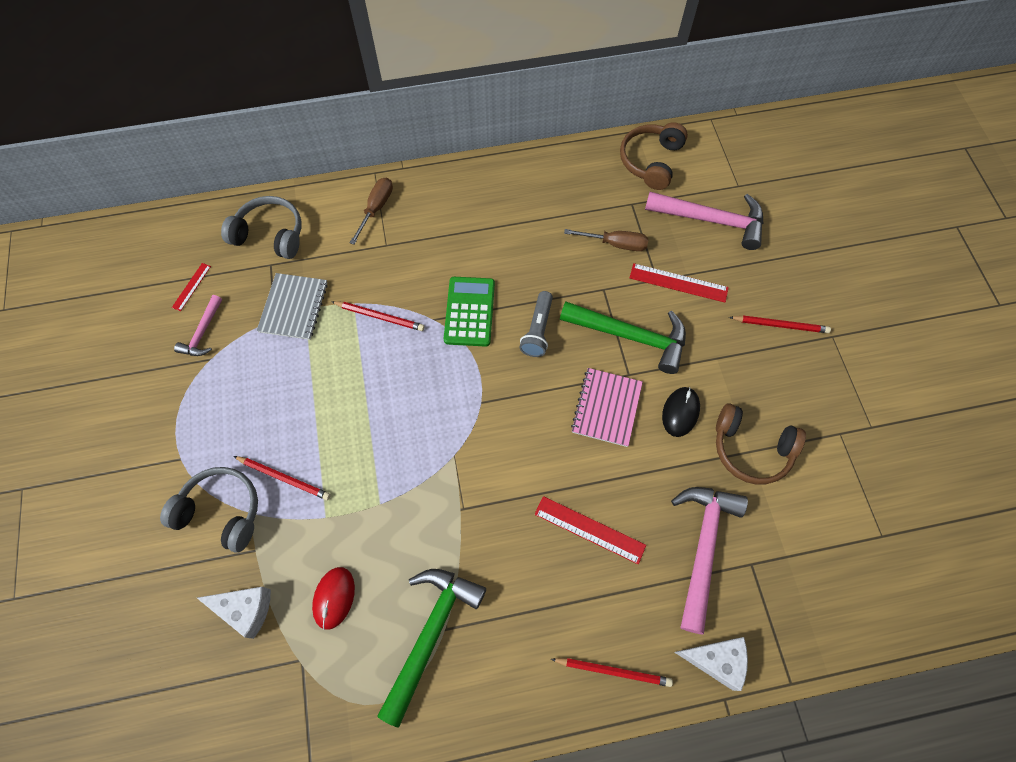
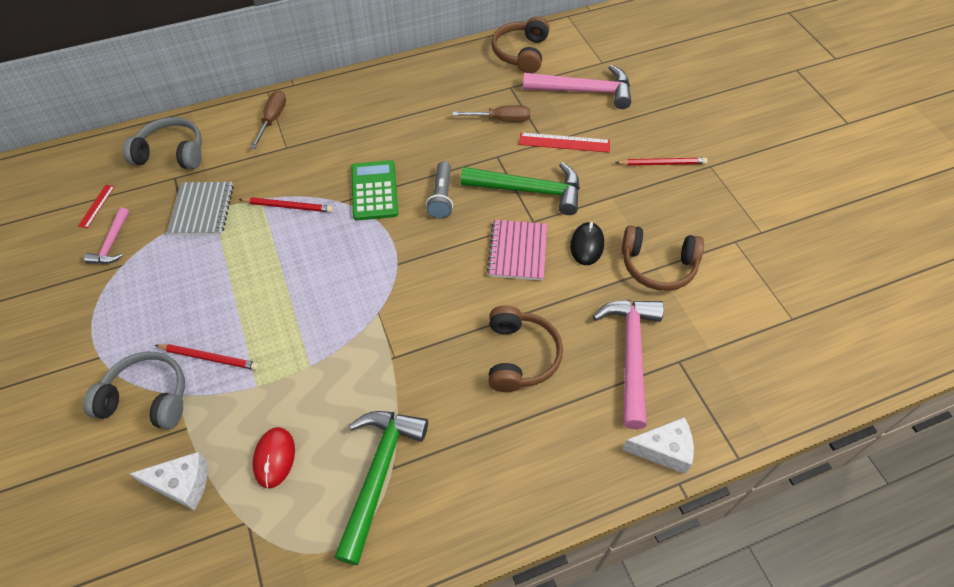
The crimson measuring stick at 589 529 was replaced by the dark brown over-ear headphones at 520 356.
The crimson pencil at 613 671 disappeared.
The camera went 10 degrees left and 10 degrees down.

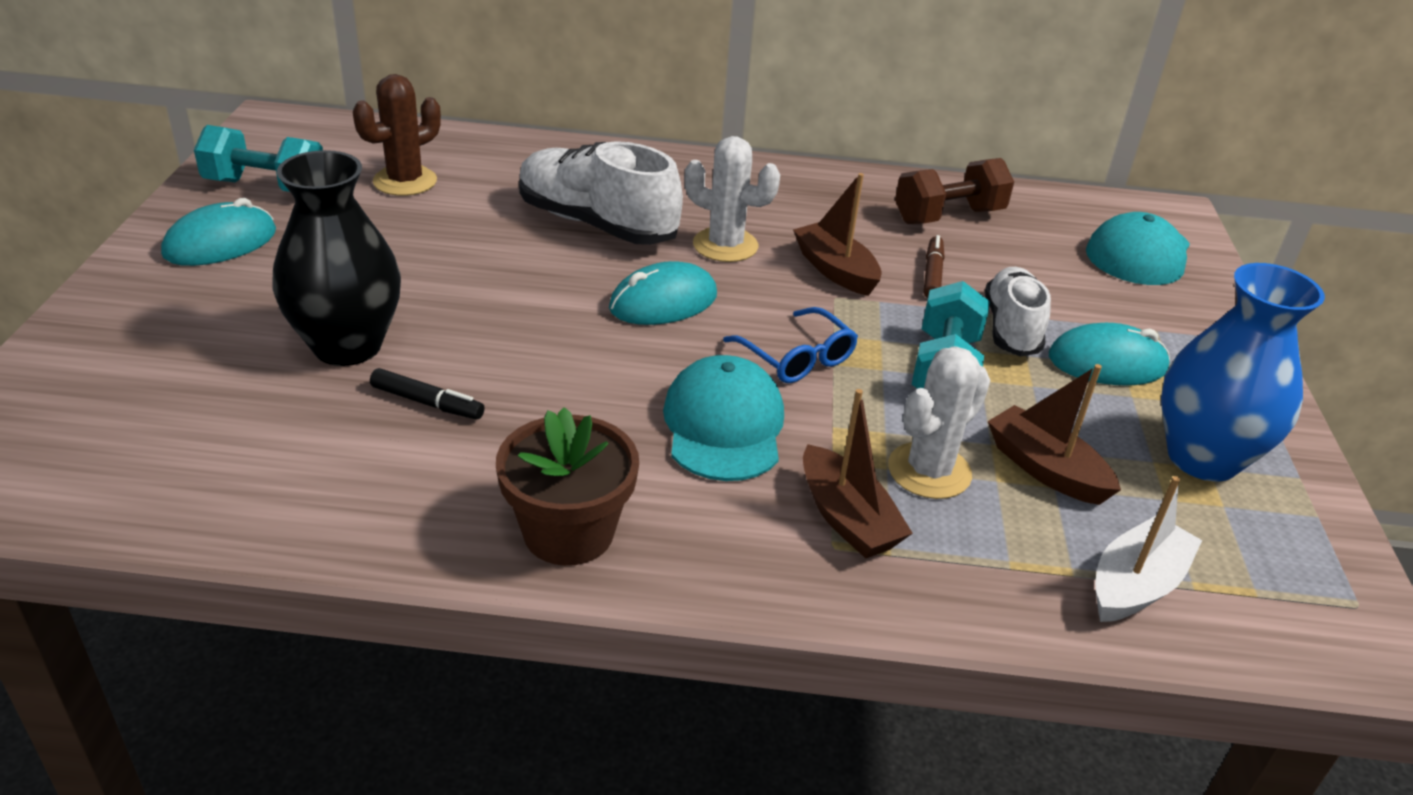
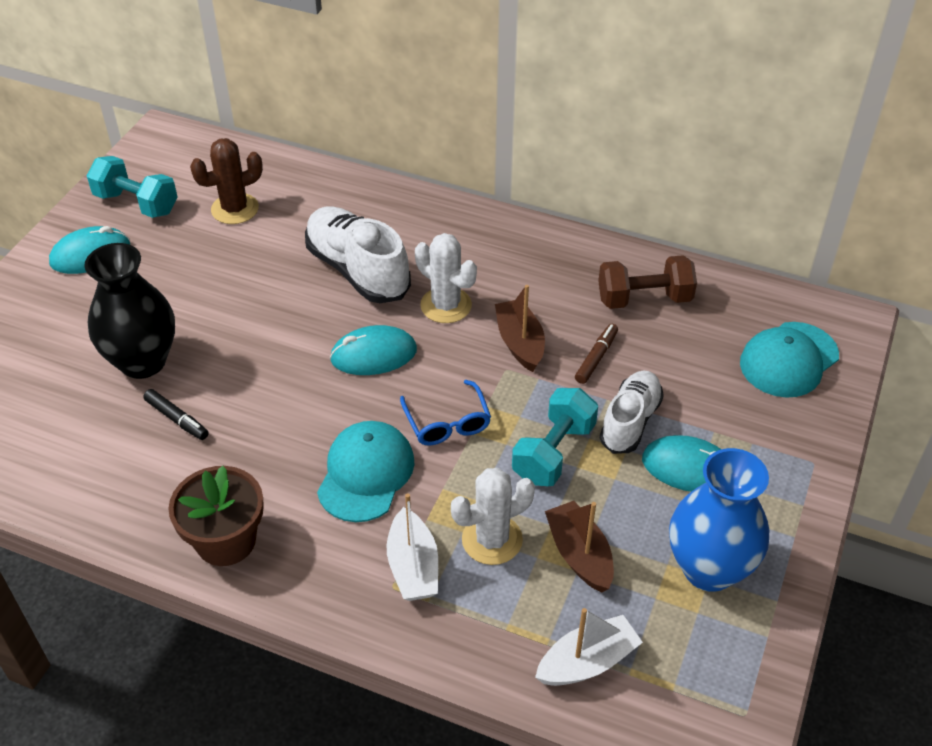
The dark brown toy boat at 847 518 became the pure white toy boat at 413 566.
The camera went 20 degrees right and 10 degrees up.

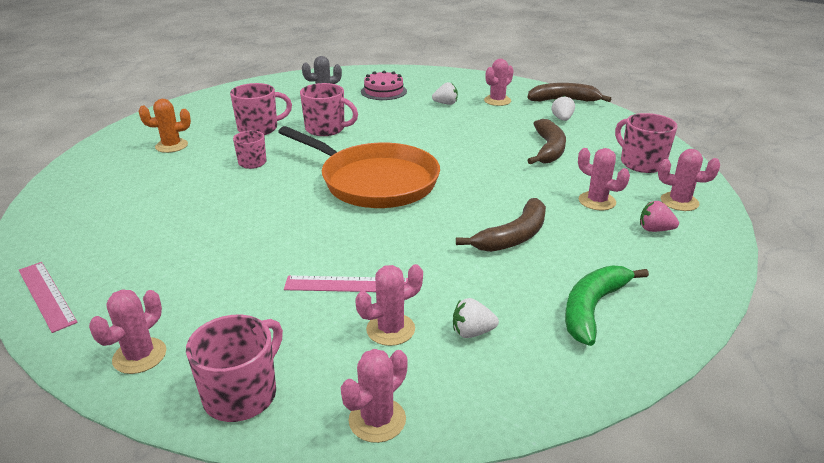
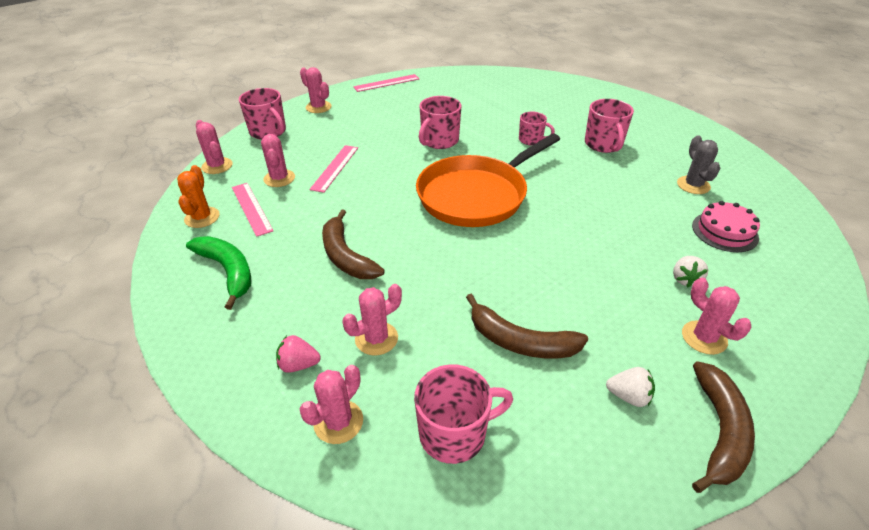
The orange saguaro cactus moved from 171 146 to 202 217.
The pure white berry at 472 332 was replaced by the rosy measuring stick at 251 208.
The rosy berry at 655 229 turned 120 degrees counterclockwise.
The rosy coffee mug moved from 326 129 to 439 141.
The camera went 105 degrees right and 10 degrees up.

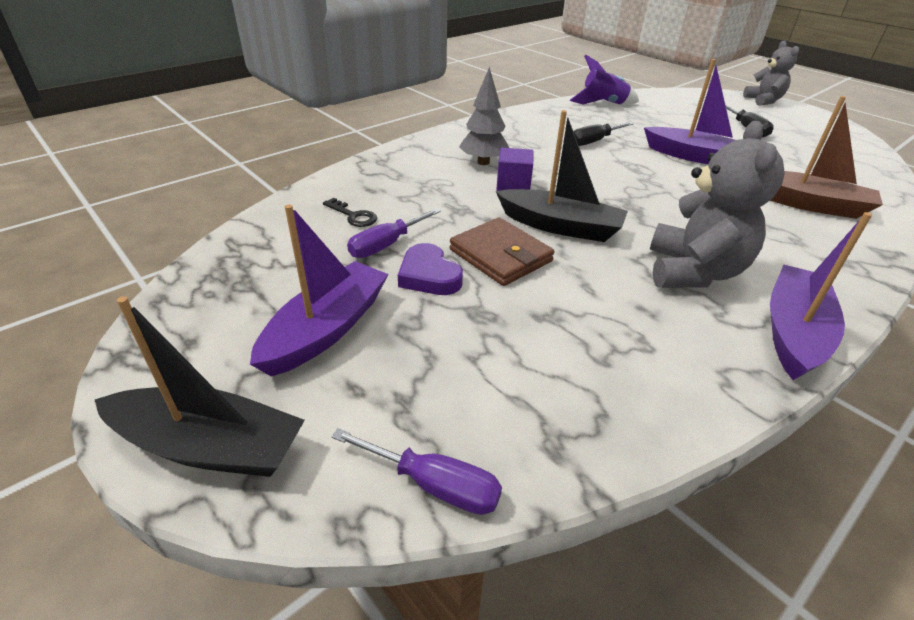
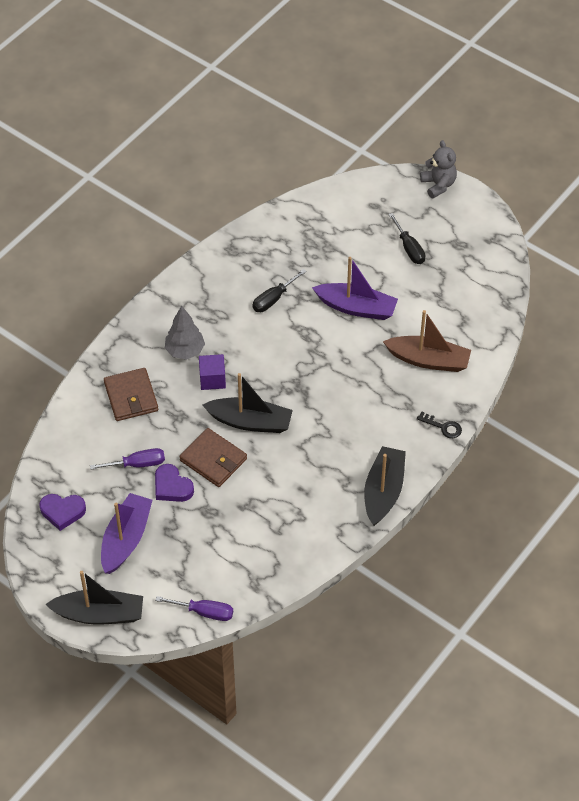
The purple love heart at 62 512 appeared.
The purple screwdriver at 386 245 turned 135 degrees counterclockwise.
The dark brown card wallet at 131 397 appeared.
The purple toy boat at 793 332 became the ebony toy boat at 383 491.
The ebony key moved from 353 216 to 443 427.
The purple spaceship at 603 104 disappeared.
The ash-grey teddy bear at 693 272 disappeared.
The camera went 10 degrees left and 15 degrees up.

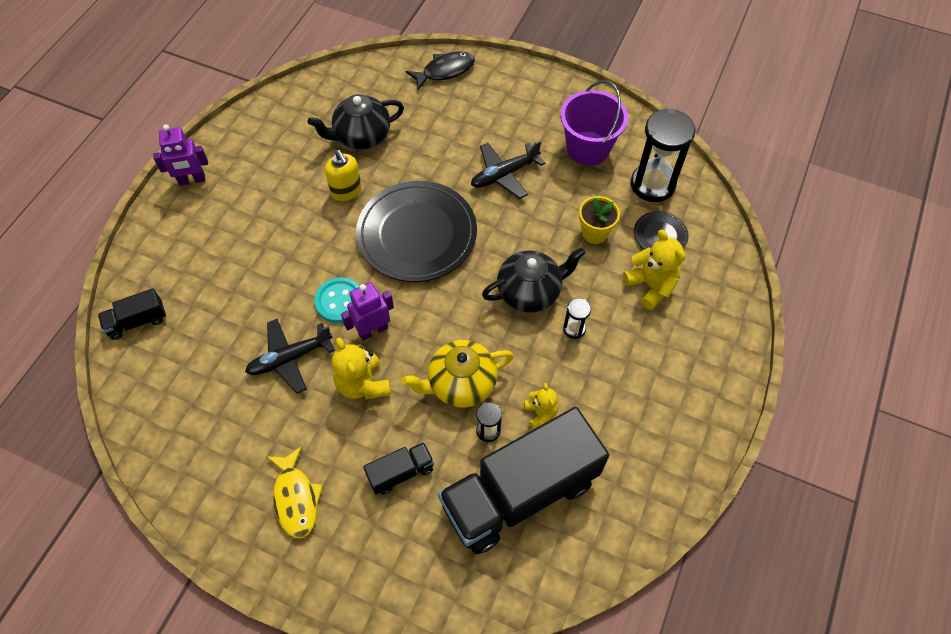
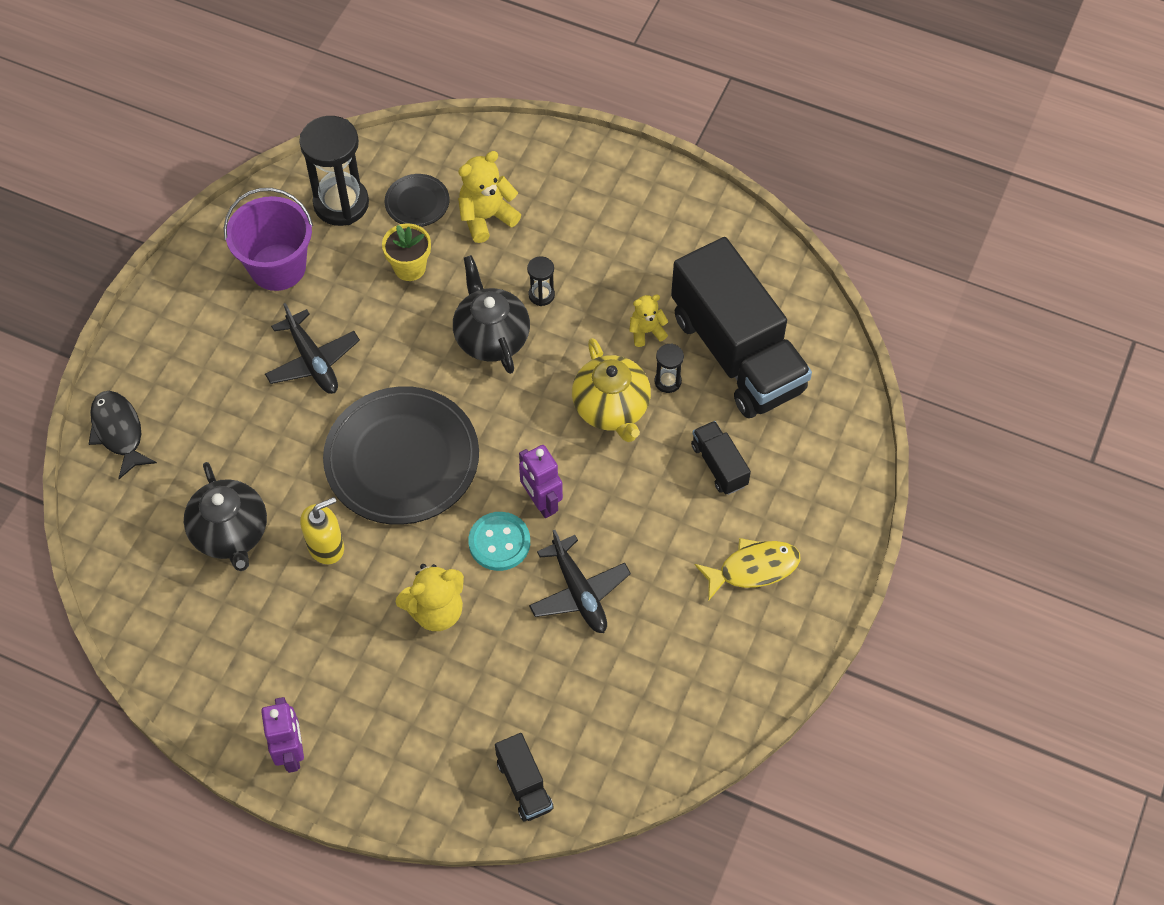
The golden teddy bear moved from 363 384 to 436 610.
The camera went 90 degrees left and 0 degrees up.

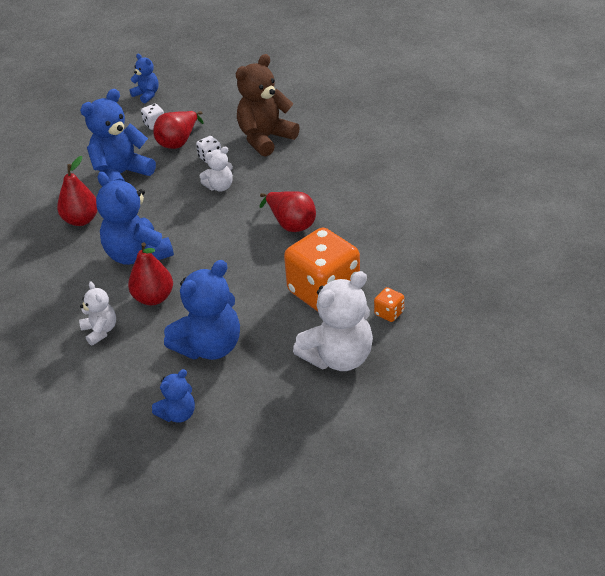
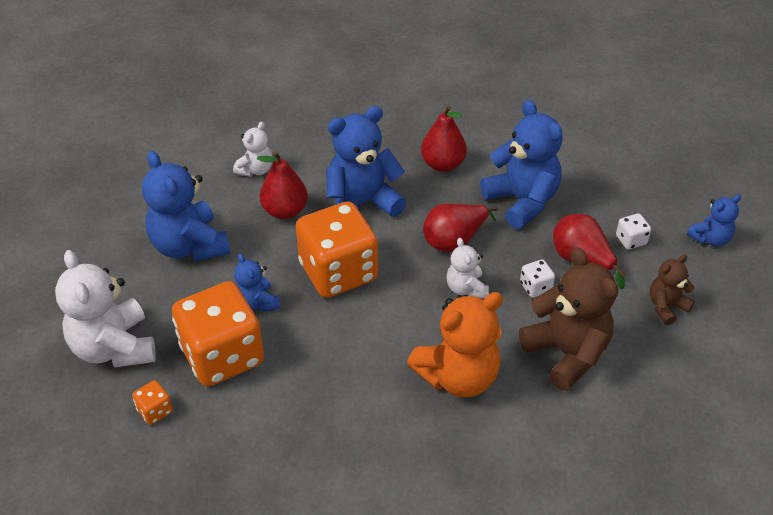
The pure white teddy bear at 100 331 turned 45 degrees counterclockwise.
The cobalt teddy bear moved from 178 414 to 257 302.
The orange game die at 338 272 appeared.
The orange teddy bear at 458 376 appeared.
The crimson pear fruit moved from 291 224 to 454 240.
The dark brown teddy bear at 666 306 appeared.
The camera went 100 degrees right and 5 degrees up.

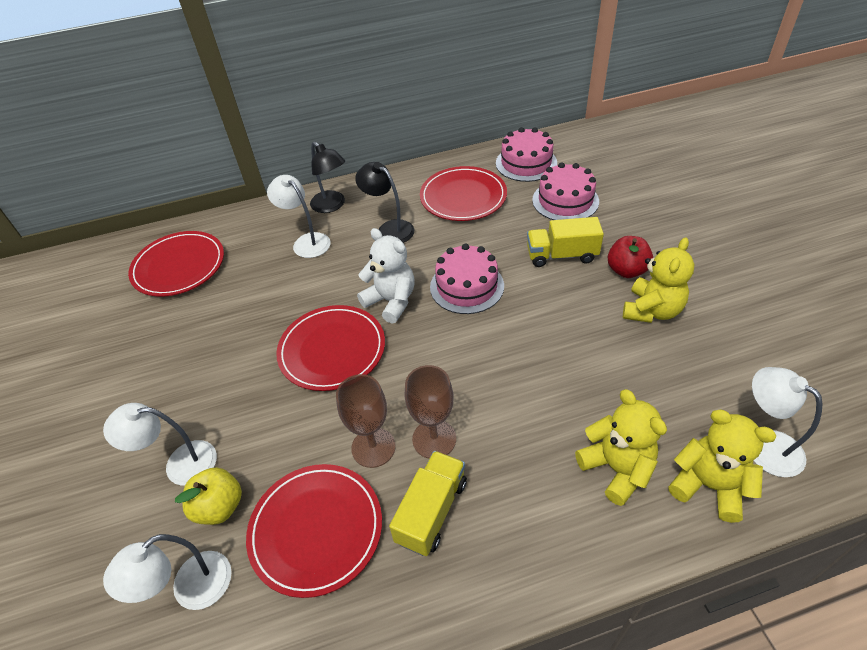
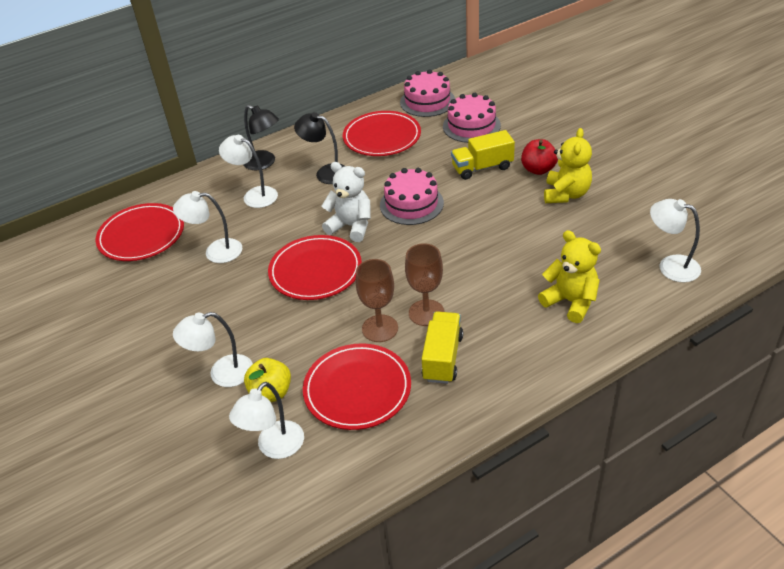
The pure white reading lamp at 215 251 appeared.
The golden teddy bear at 708 485 disappeared.
The camera went 15 degrees left and 5 degrees down.

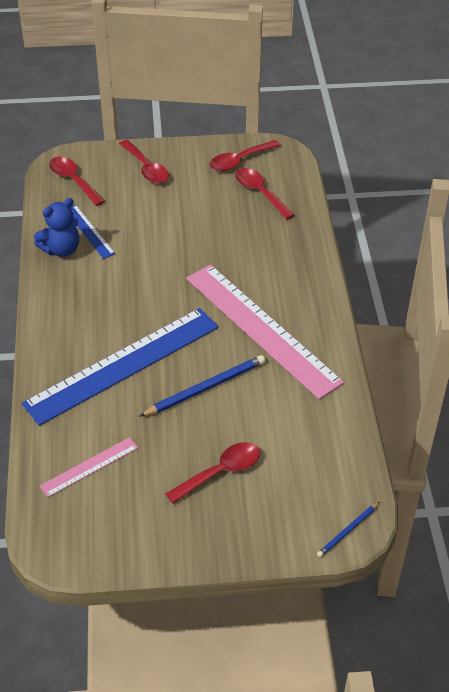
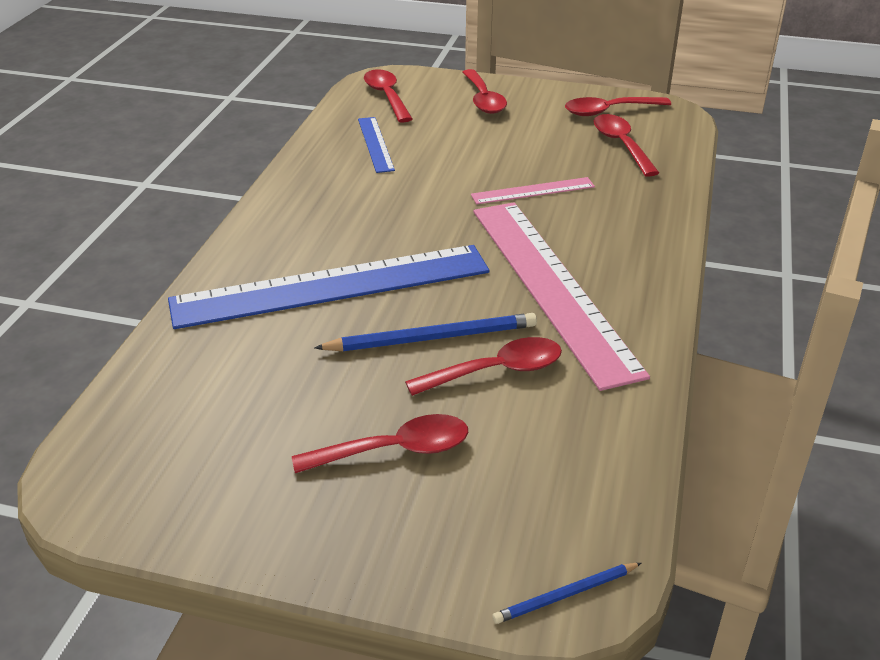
The crimson teaspoon at 496 371 appeared.
The rosy measuring stick moved from 89 467 to 533 191.
The cobalt teddy bear at 61 249 disappeared.
The camera went 20 degrees right and 10 degrees down.

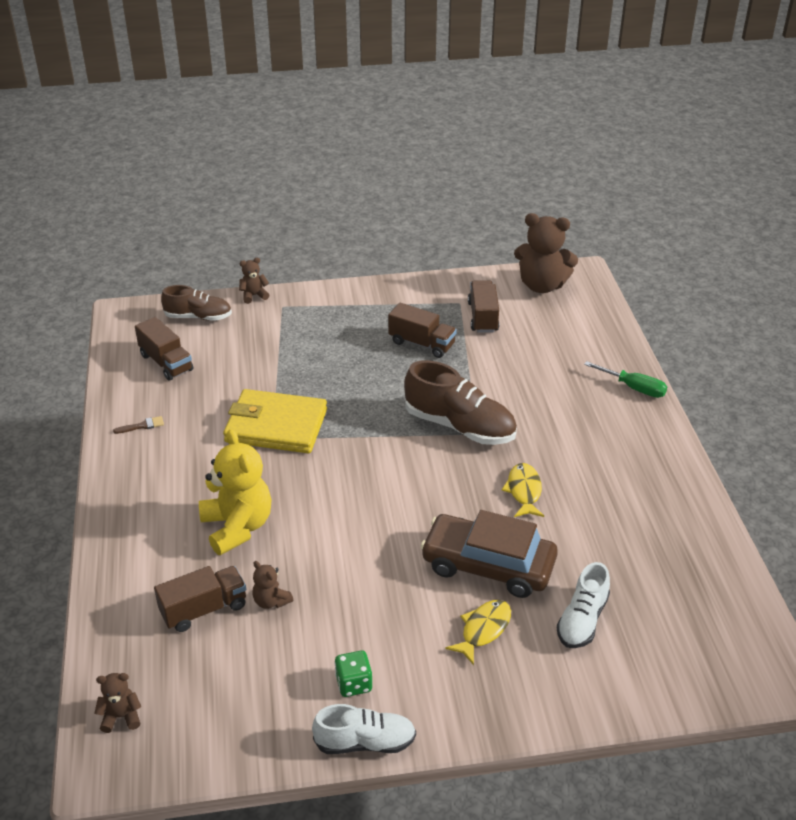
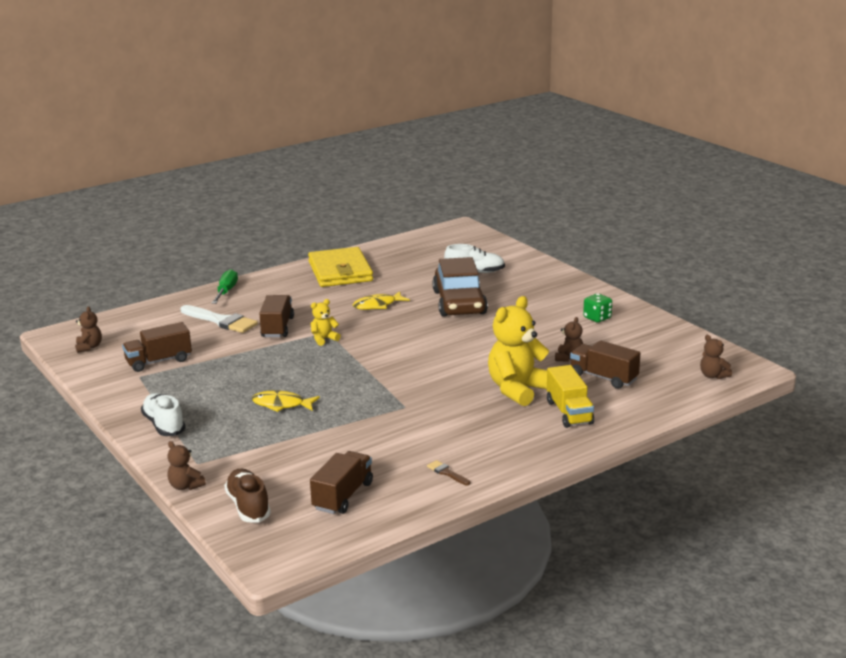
The dark brown teddy bear at 542 285 changed to 0.47 times the size.
The pure white lace-up shoe moved from 365 742 to 164 425.
The pure white brush at 221 321 appeared.
The golden toy fish moved from 483 630 to 281 404.
The dark brown truck moved from 422 343 to 277 327.
The golden card wallet moved from 276 426 to 340 271.
The dark brown lace-up shoe at 459 426 was replaced by the golden teddy bear at 324 339.
The golden truck at 569 412 appeared.
The camera went 115 degrees left and 15 degrees down.

